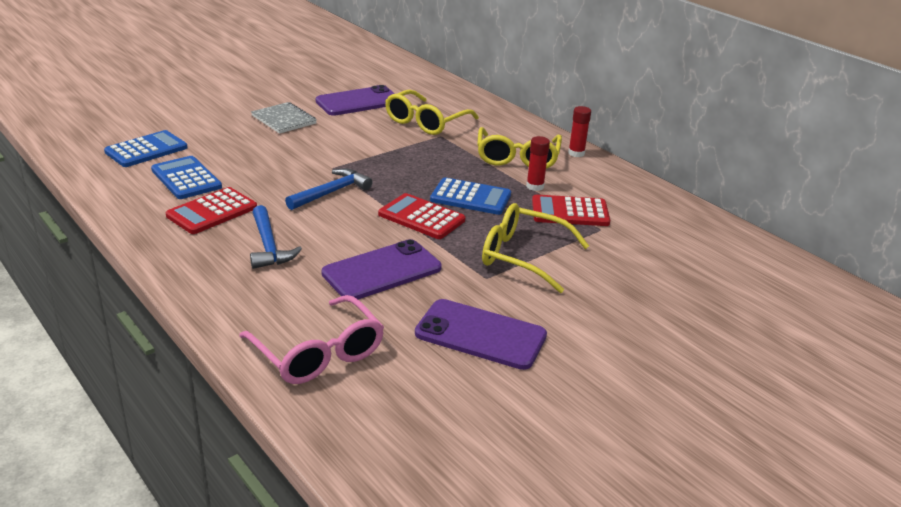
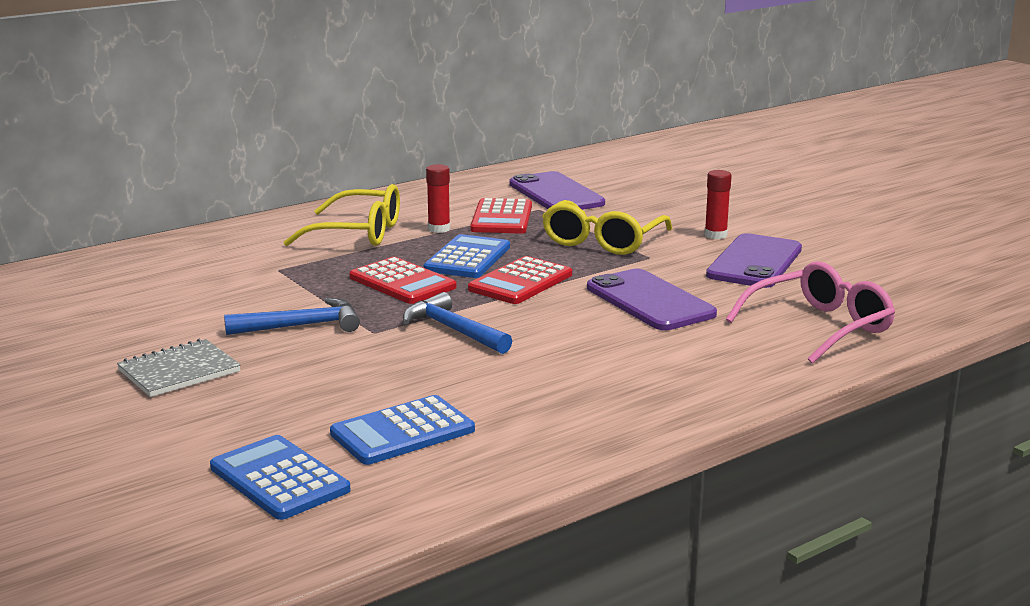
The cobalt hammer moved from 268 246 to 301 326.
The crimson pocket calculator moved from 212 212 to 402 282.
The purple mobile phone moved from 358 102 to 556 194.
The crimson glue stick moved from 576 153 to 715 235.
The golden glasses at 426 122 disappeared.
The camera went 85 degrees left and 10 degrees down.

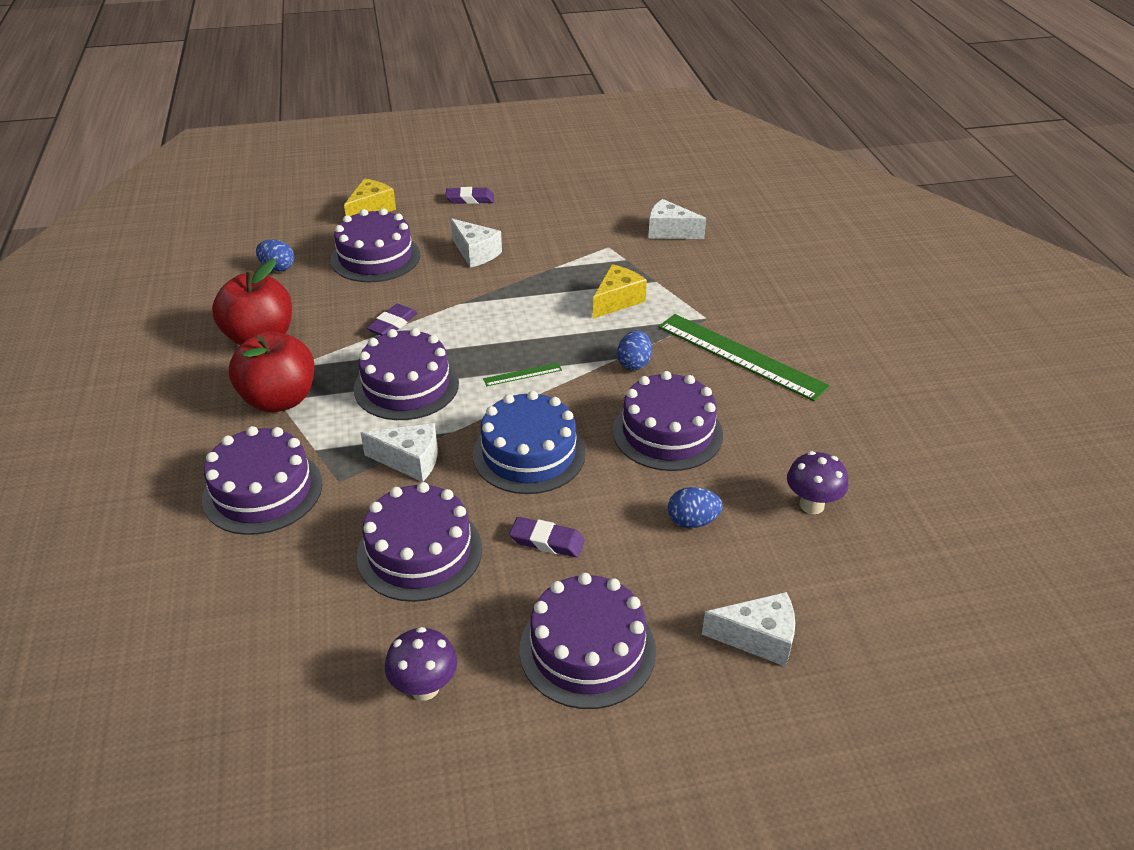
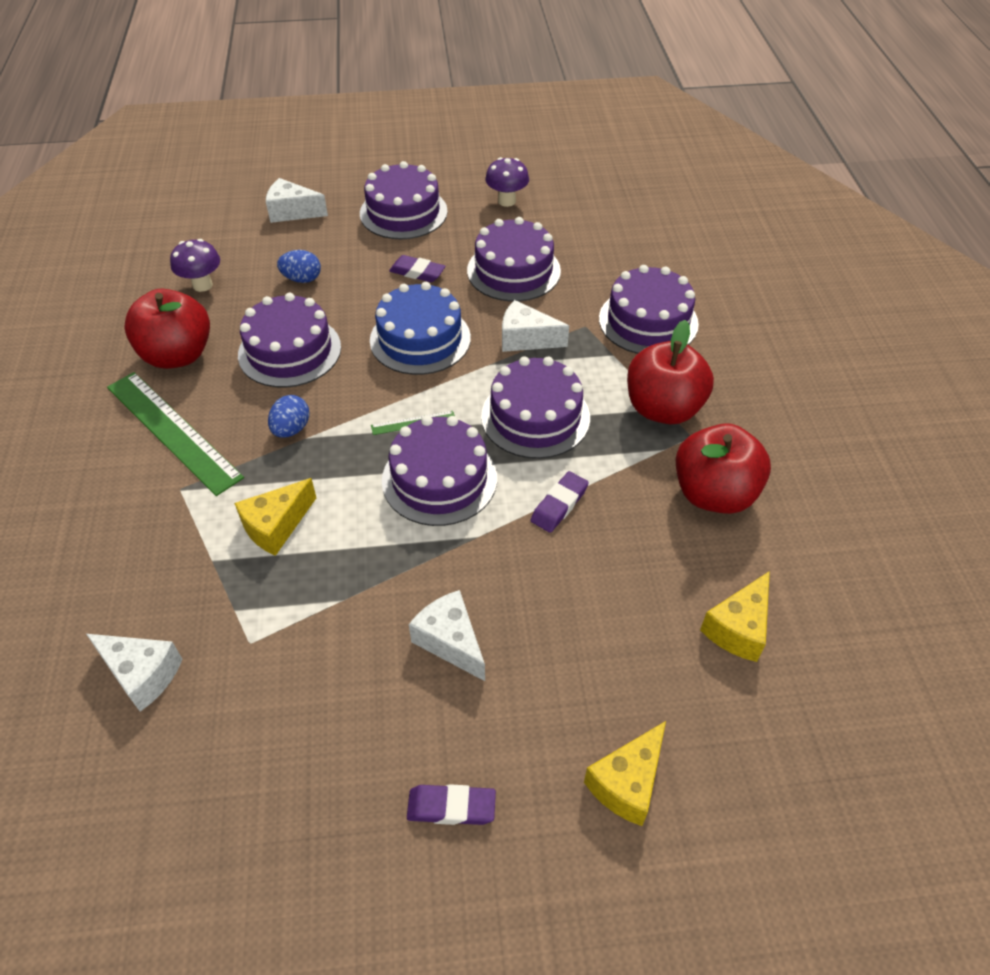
The crimson apple at 178 355 appeared.
The purple layer cake moved from 375 257 to 439 479.
The cobalt egg shape at 278 268 was replaced by the golden cheese at 738 628.
The camera went 175 degrees left and 10 degrees up.

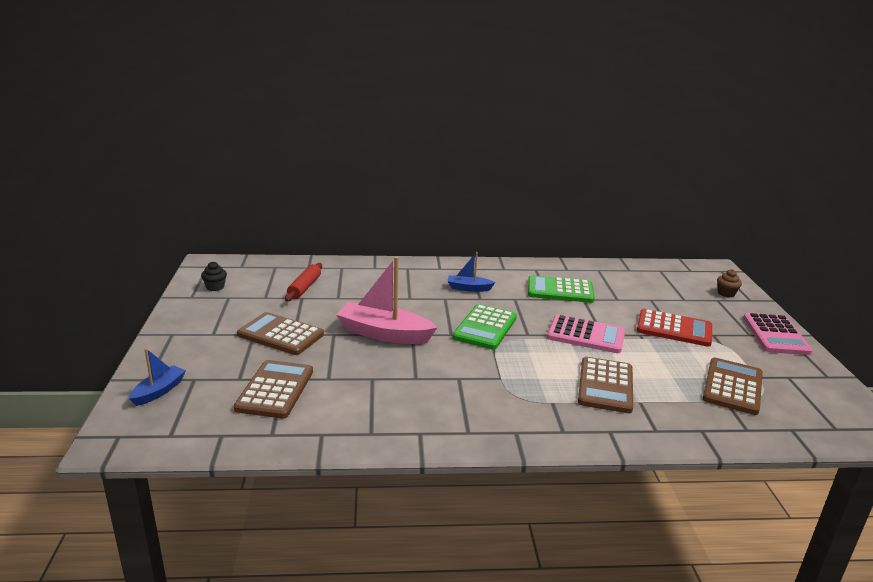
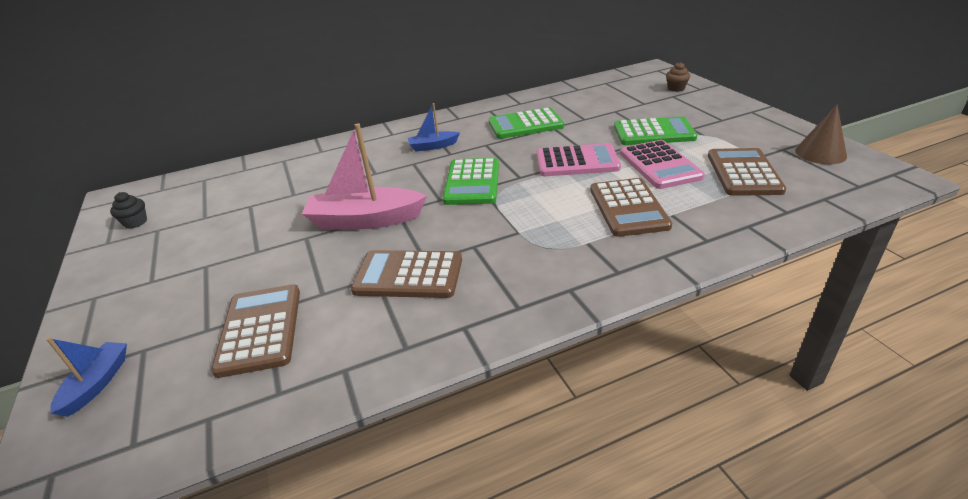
The dark brown pocket calculator moved from 280 335 to 408 275.
The crimson pocket calculator at 674 329 became the emerald pocket calculator at 654 133.
The rosy pocket calculator moved from 775 335 to 660 165.
The dark brown cone shape at 820 153 appeared.
The crimson pastry roller at 304 287 disappeared.
The camera went 15 degrees left and 10 degrees up.

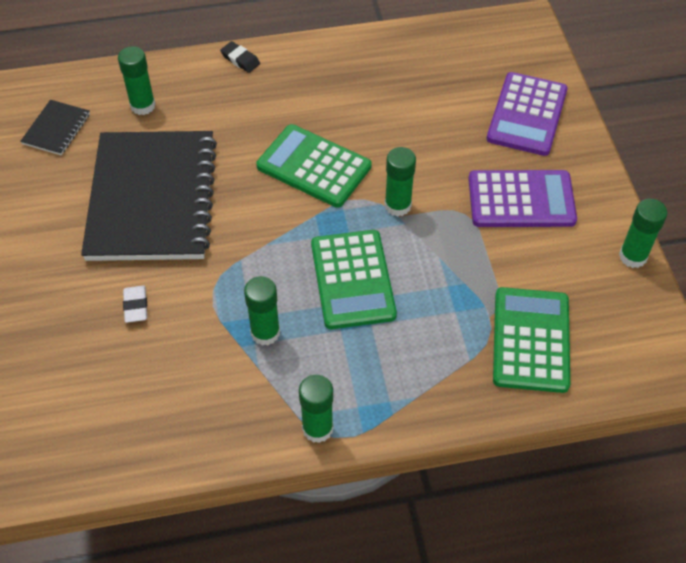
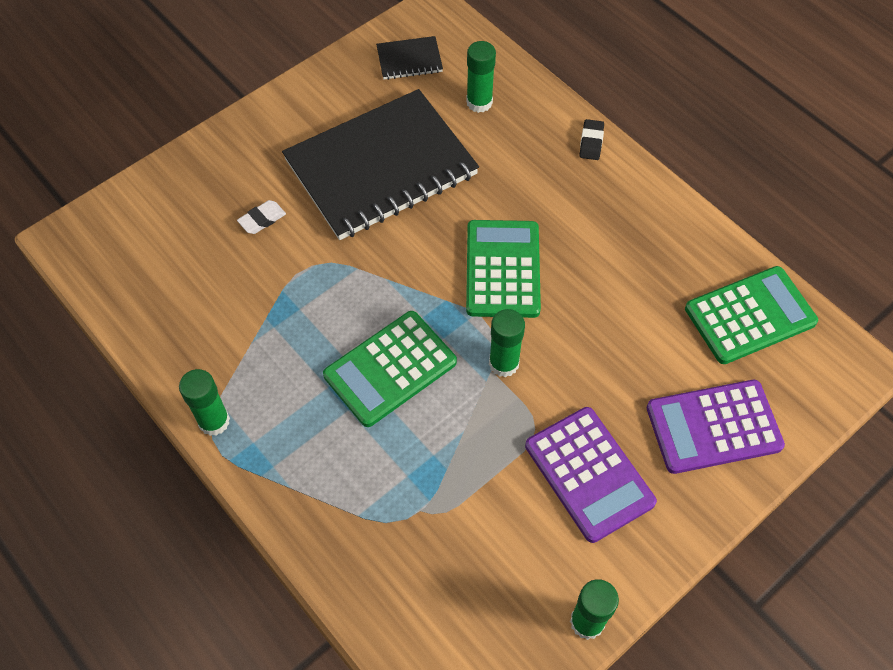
The emerald pocket calculator moved from 530 340 to 750 315.
The emerald glue stick at 265 333 disappeared.
The camera went 60 degrees right and 5 degrees up.

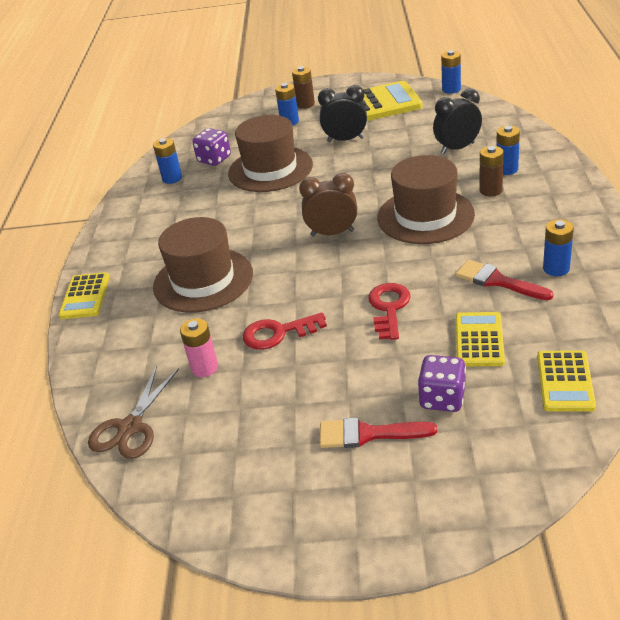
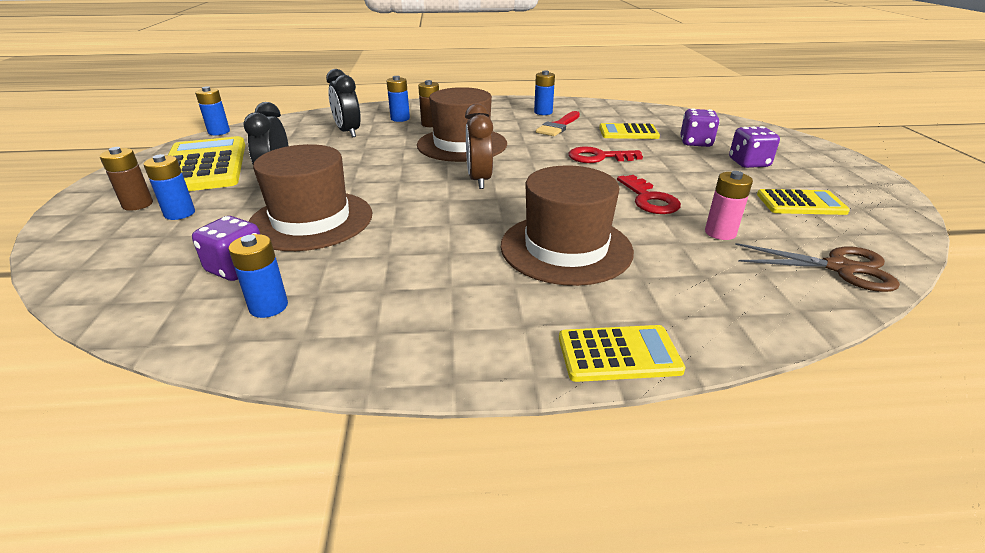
The crimson brush at 367 434 was replaced by the purple game die at 748 163.
The golden pocket calculator moved from 565 381 to 800 203.
The camera went 100 degrees left and 5 degrees down.

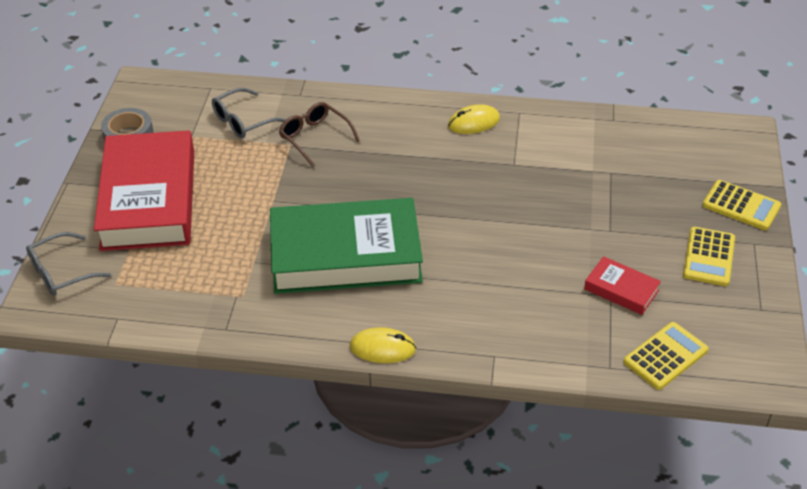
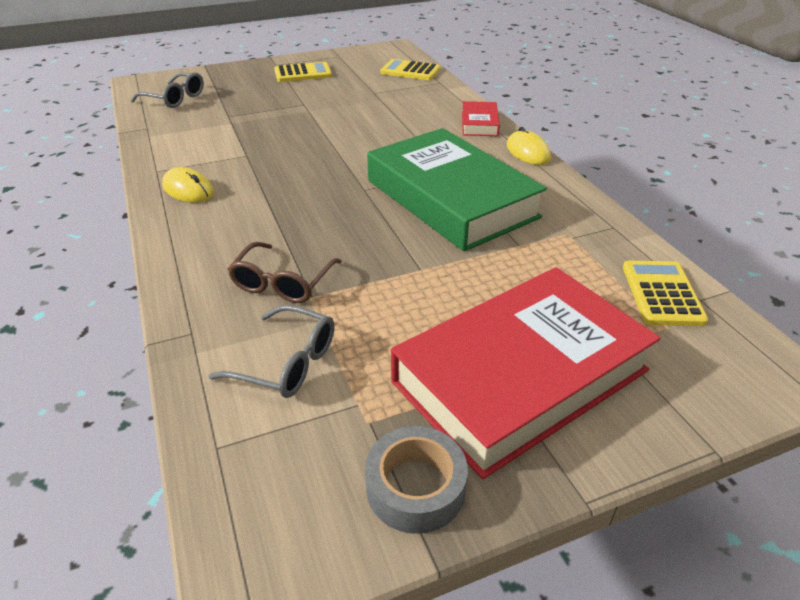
The ash-grey glasses moved from 61 273 to 175 99.
The crimson book moved from 621 289 to 479 123.
The golden pocket calculator moved from 741 206 to 662 294.
The camera went 120 degrees left and 5 degrees down.

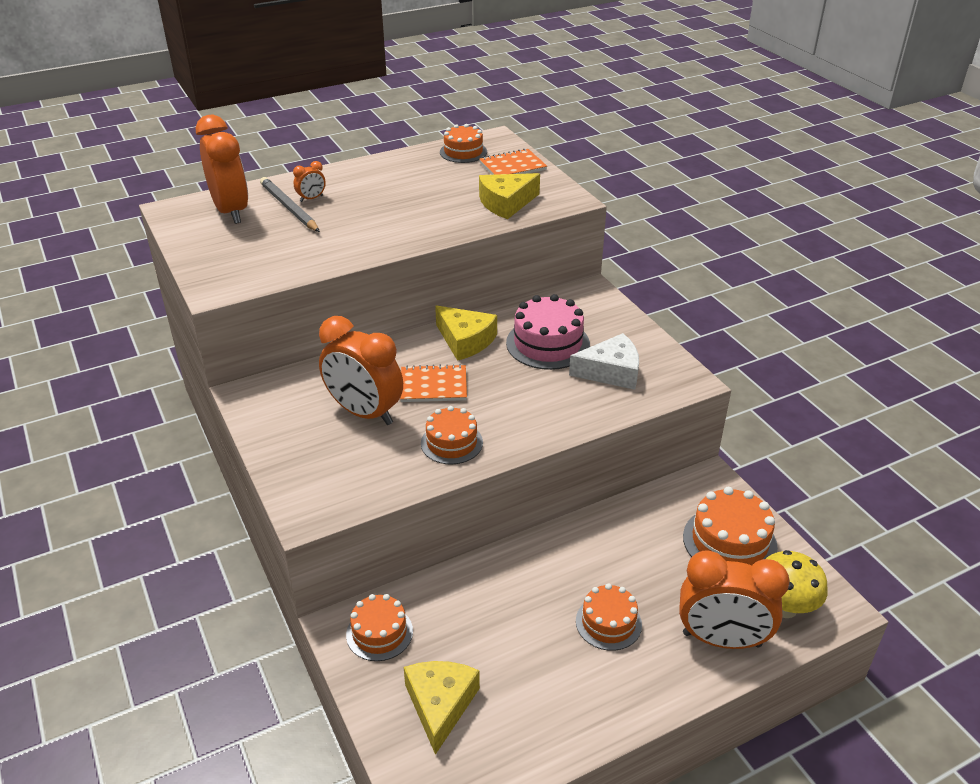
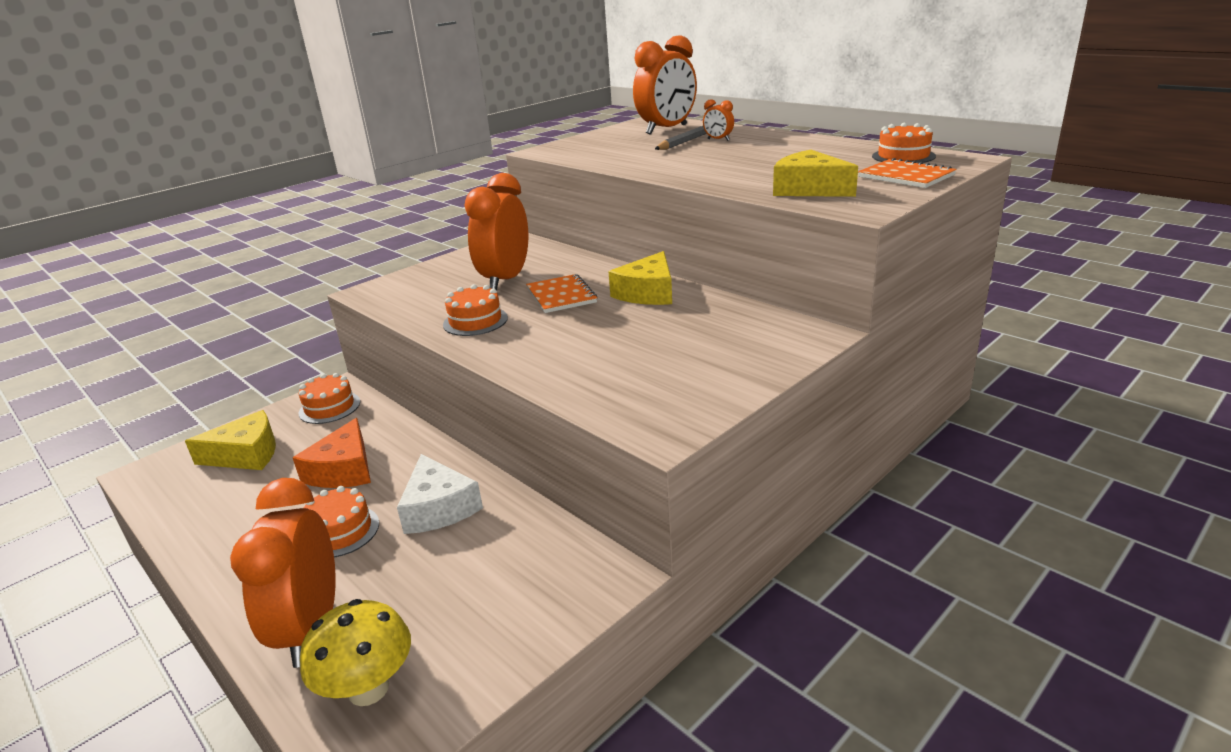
The orange cheese at 343 470 appeared.
The pure white cheese moved from 611 372 to 438 508.
The rosy layer cake at 548 343 disappeared.
The orange layer cake at 729 542 disappeared.
The camera went 75 degrees right and 10 degrees down.

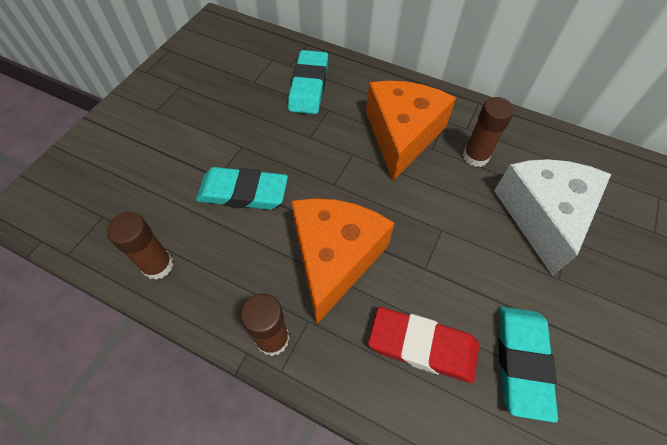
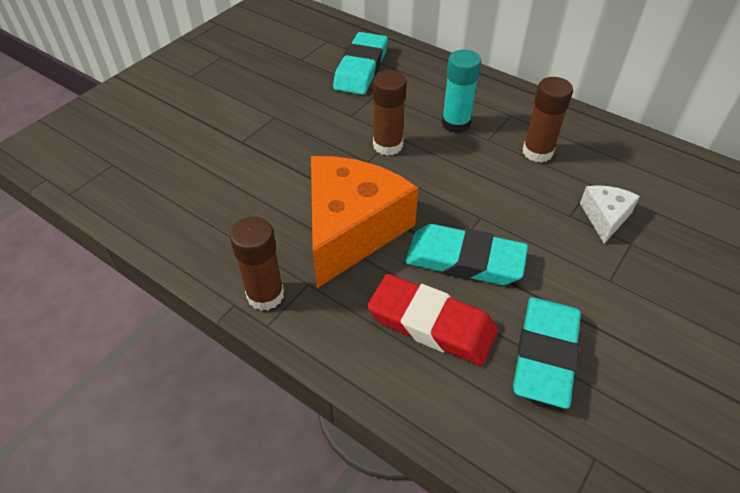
The dark brown glue stick moved from 158 265 to 387 145.
The aqua eraser moved from 243 192 to 464 260.
The orange cheese at 402 135 was replaced by the aqua glue stick at 456 124.
The pure white cheese at 542 216 changed to 0.46 times the size.
The camera went 10 degrees right and 10 degrees down.

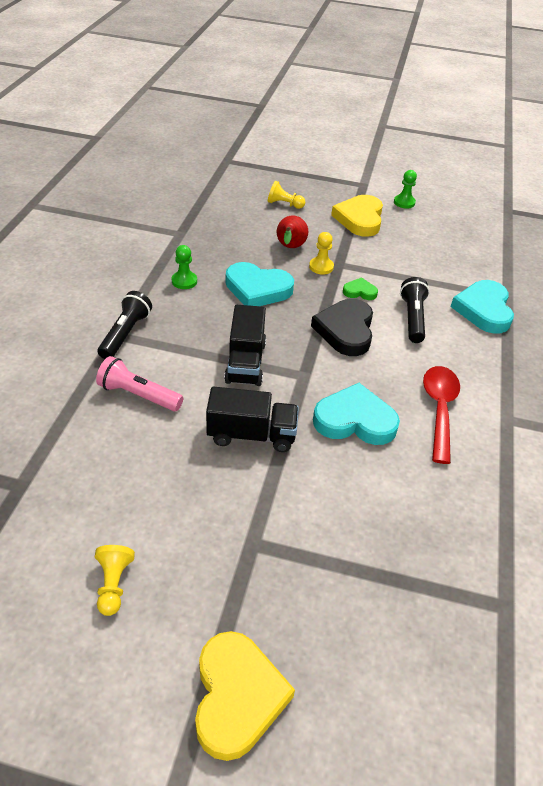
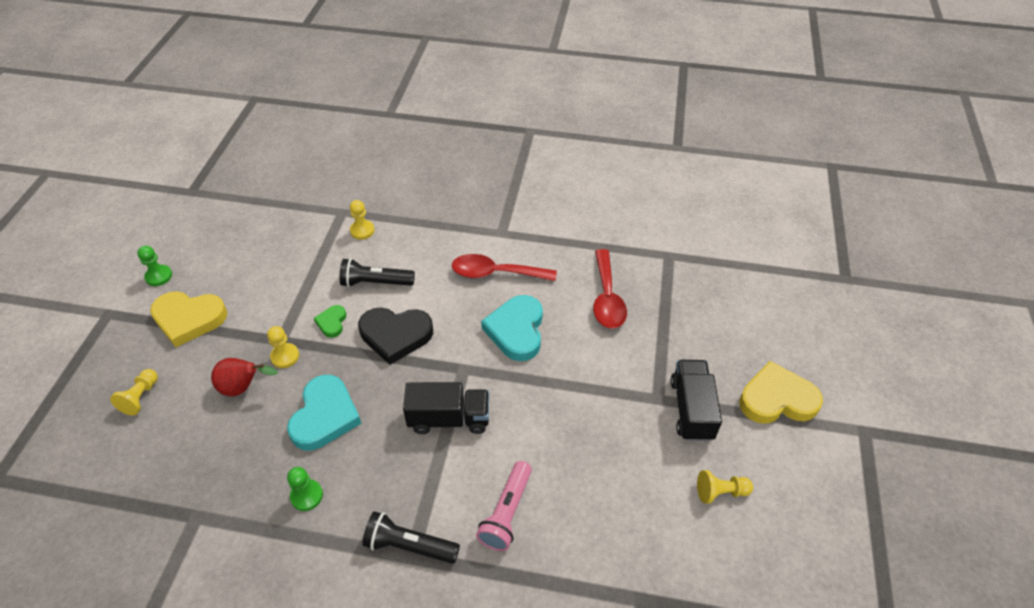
The aqua love heart at 483 310 was replaced by the golden pawn at 362 230.
The crimson teaspoon at 607 297 appeared.
The ebony truck moved from 251 435 to 691 409.
The camera went 90 degrees left and 5 degrees up.

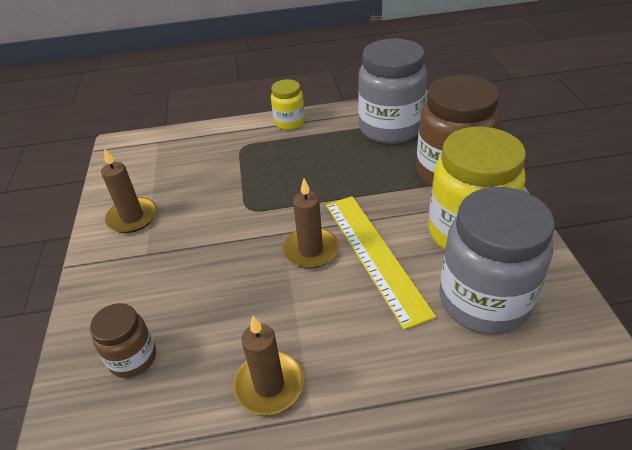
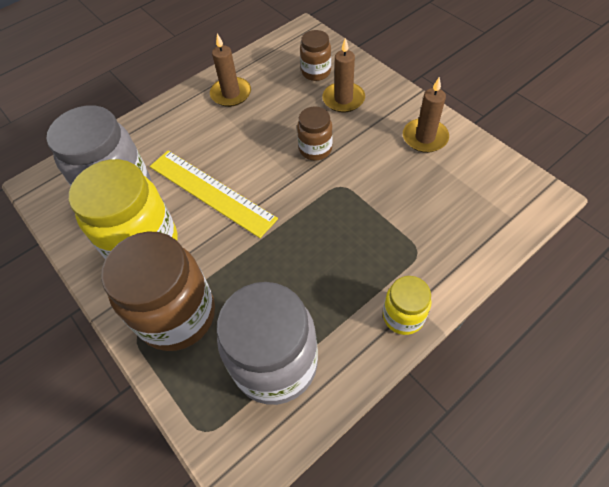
The dark brown jam jar at 315 149 appeared.
The dark brown pillar candle moved from 310 250 to 343 99.
The camera went 150 degrees right and 15 degrees up.

